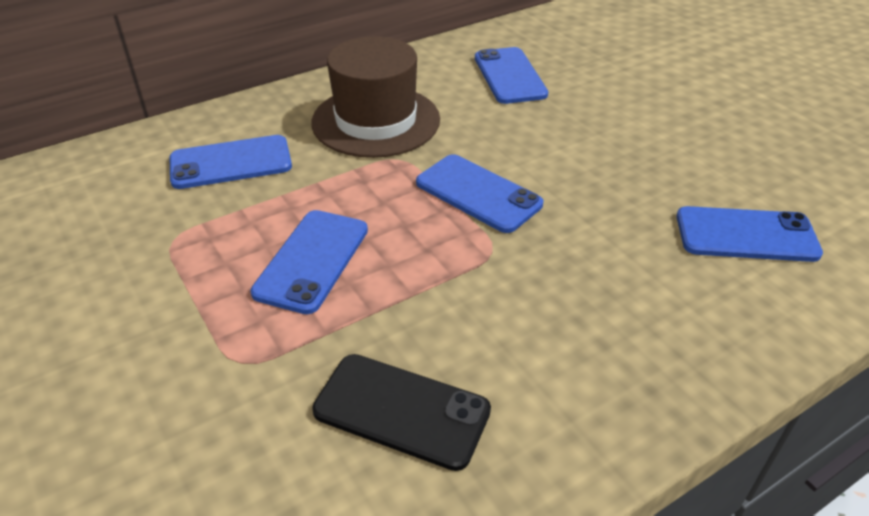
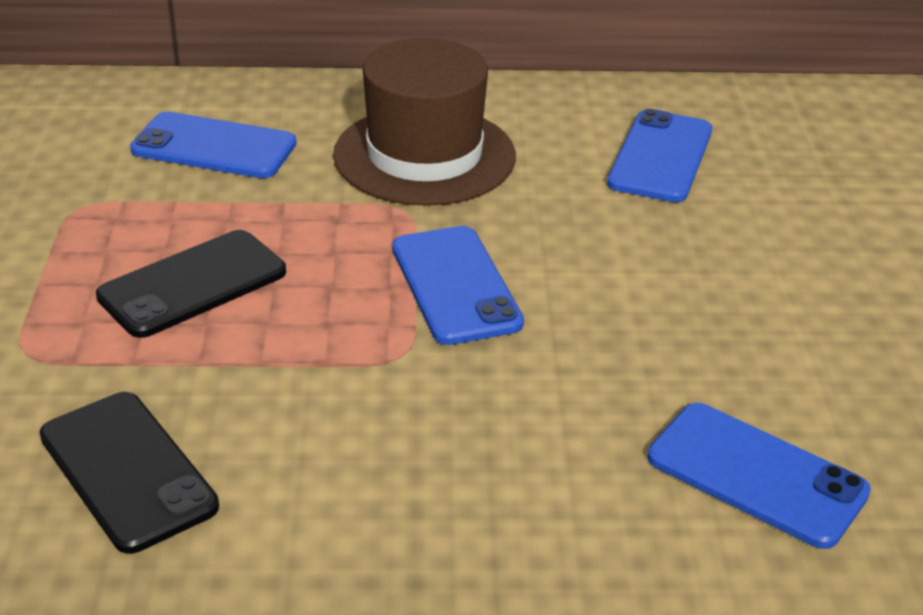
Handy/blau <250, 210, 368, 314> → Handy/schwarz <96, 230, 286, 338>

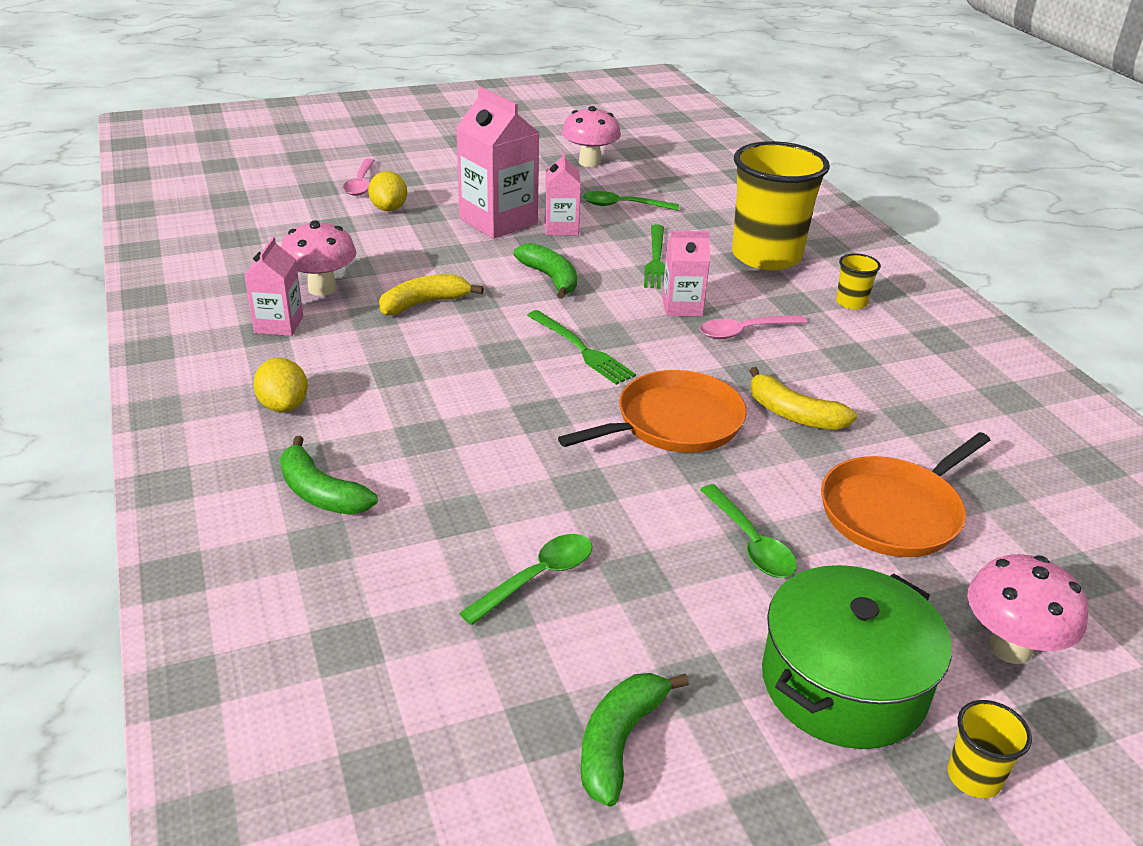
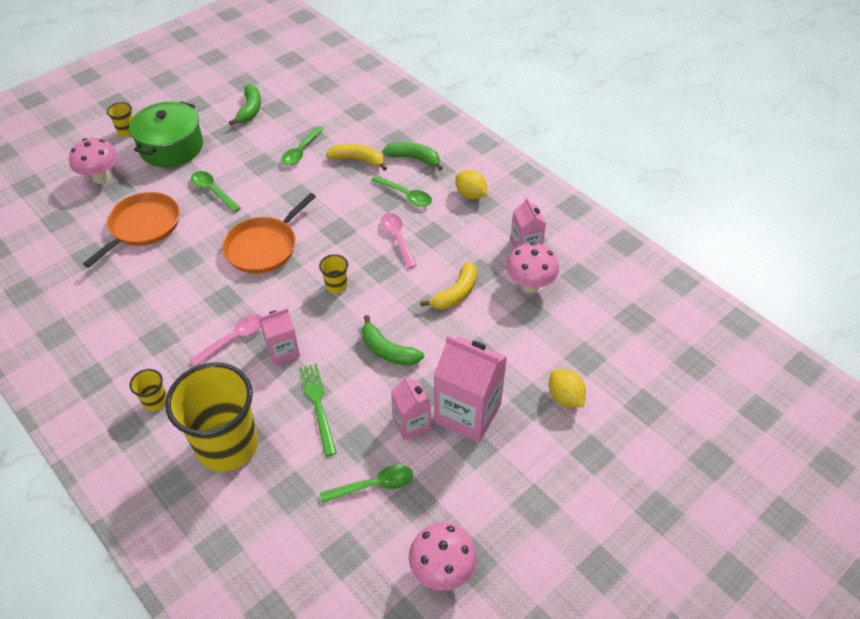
Löffel/rosa <343, 158, 375, 196> → Löffel/rosa <381, 213, 417, 269>, relocated
Gabel/grün <527, 310, 636, 385> → Becher/gelb <319, 254, 348, 294>
Banane/gelb <749, 367, 857, 430> → Banane/gelb <326, 144, 387, 171>, relocated
- → Löffel/grün <371, 175, 432, 207>

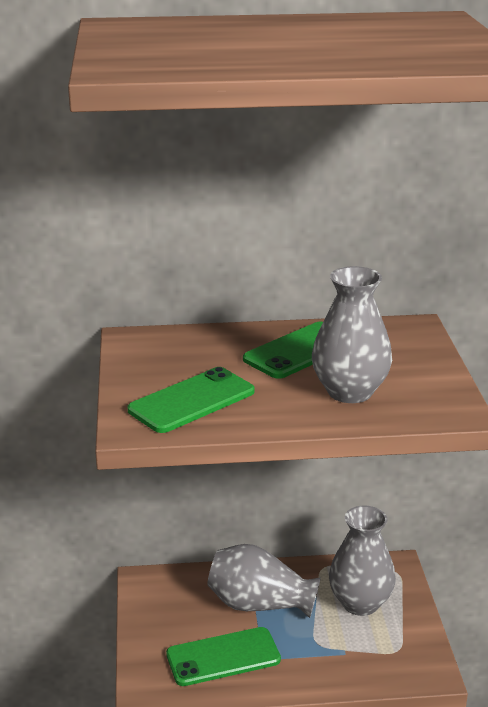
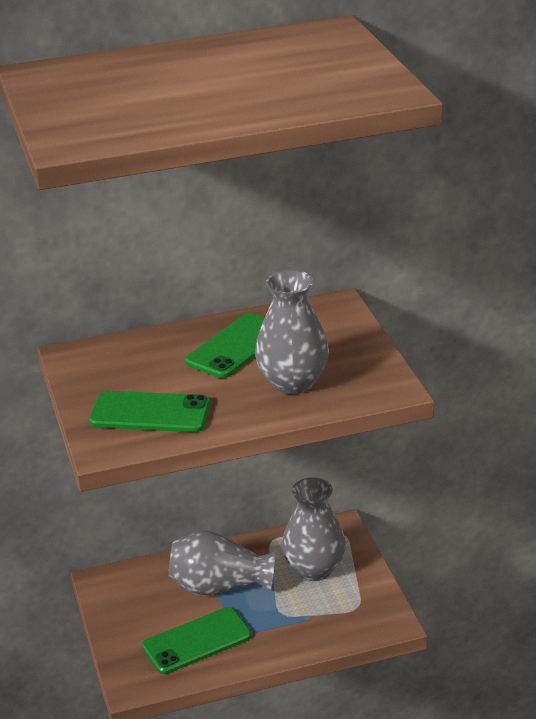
Handy/grün <127, 367, 255, 433> → Handy/grün <89, 391, 211, 432>, 60 degrees clockwise

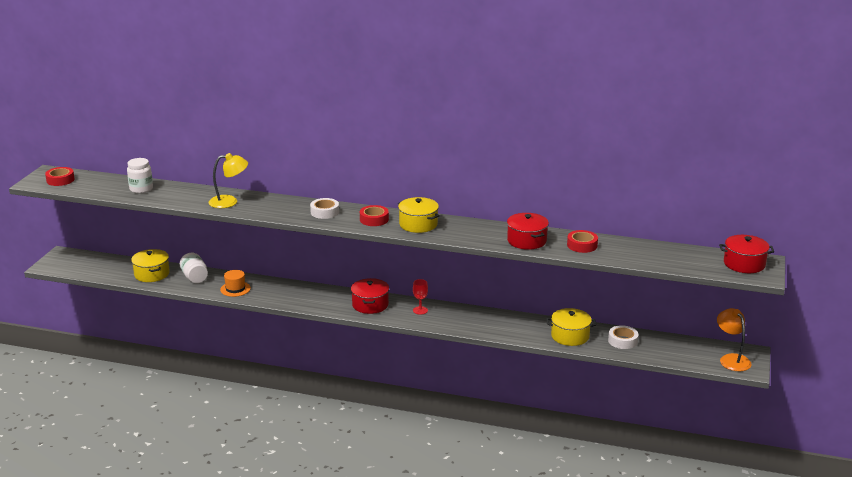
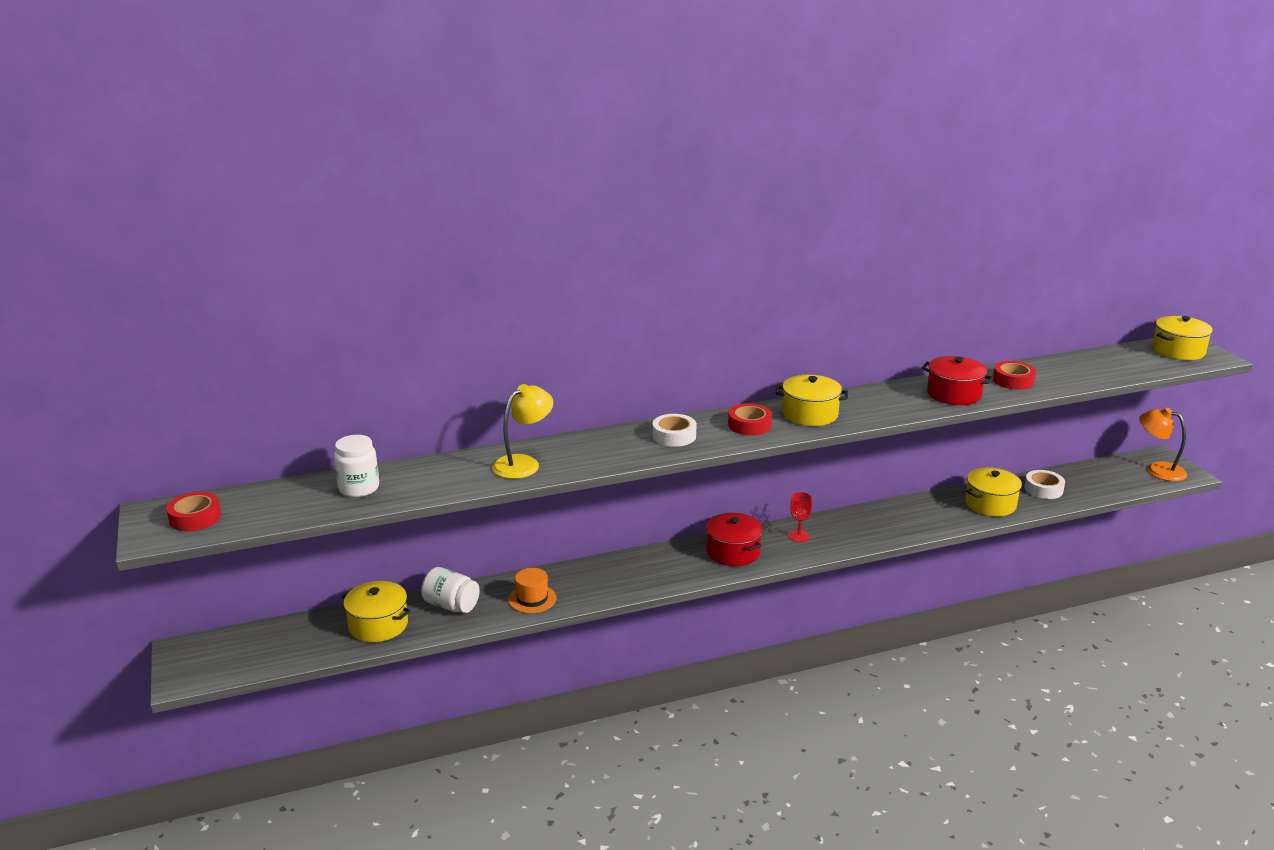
Kochtopf/rot <719, 235, 774, 273> → Kochtopf/gelb <1152, 316, 1213, 360>

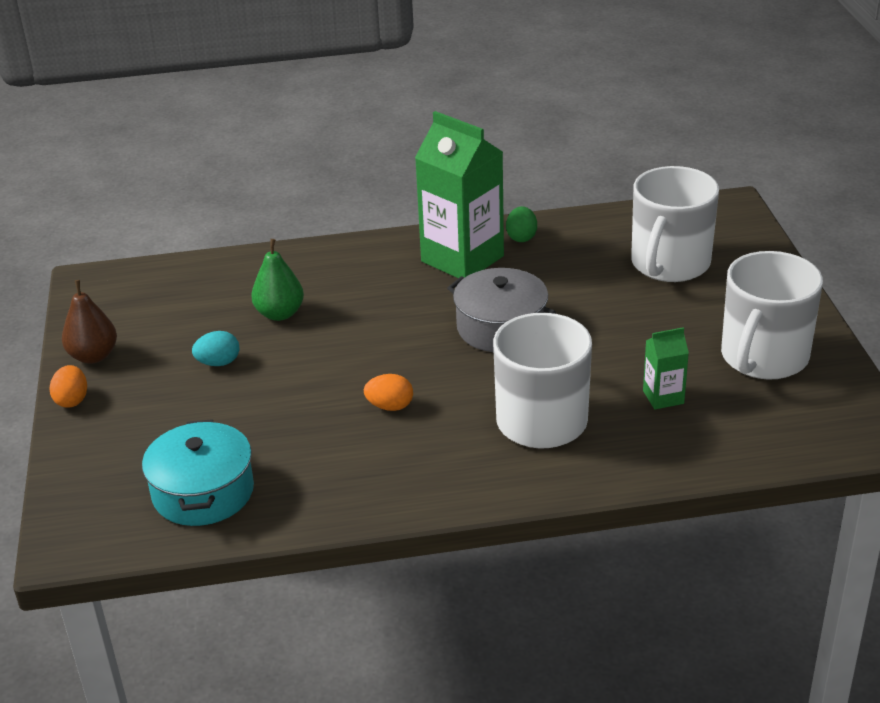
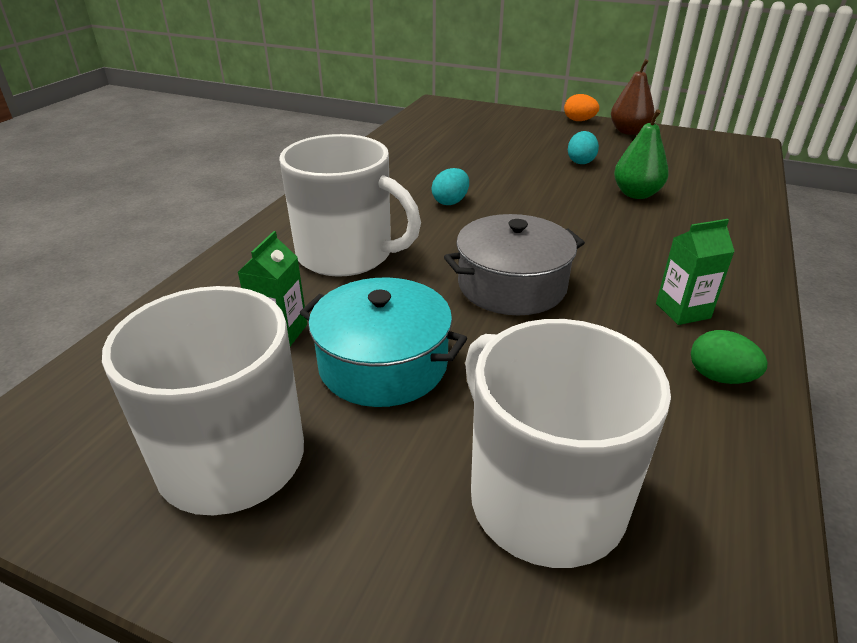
Getränkekarton/grün <415, 111, 504, 278> → Getränkekarton/grün <656, 219, 735, 325>, x0.46
Ei/orange <364, 374, 413, 411> → Ei/türkis <432, 168, 469, 205>
Kochtopf/türkis <142, 419, 254, 526> → Kochtopf/türkis <300, 277, 467, 407>, relocated

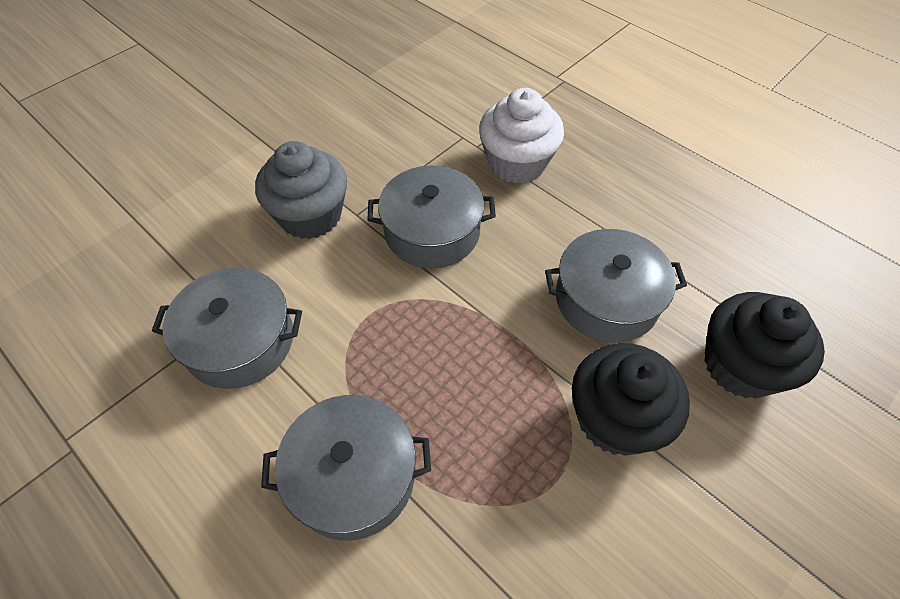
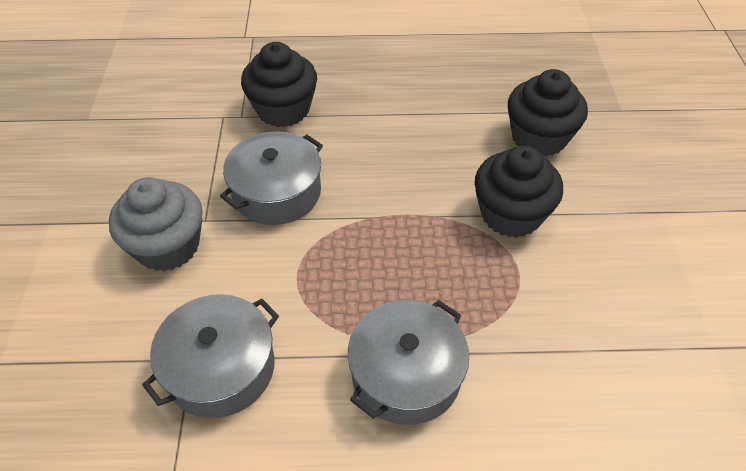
Muffin/weiß <479, 88, 564, 183> → Muffin/schwarz <241, 42, 317, 127>
Kochtopf/grau <545, 229, 687, 343> → -

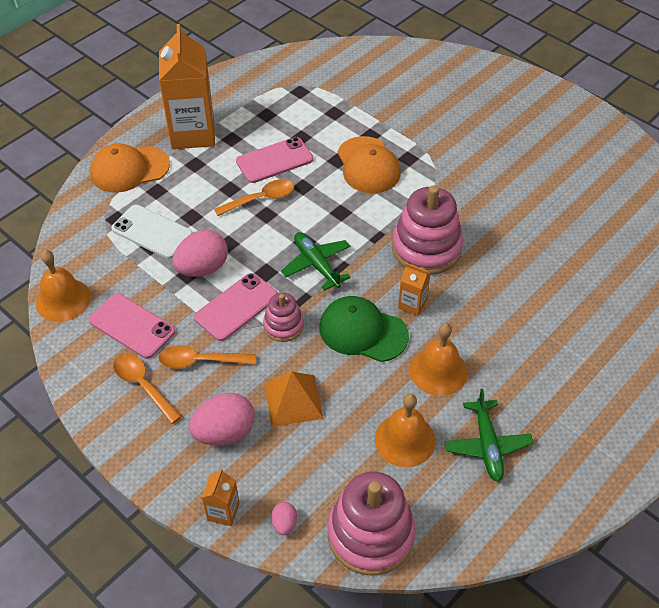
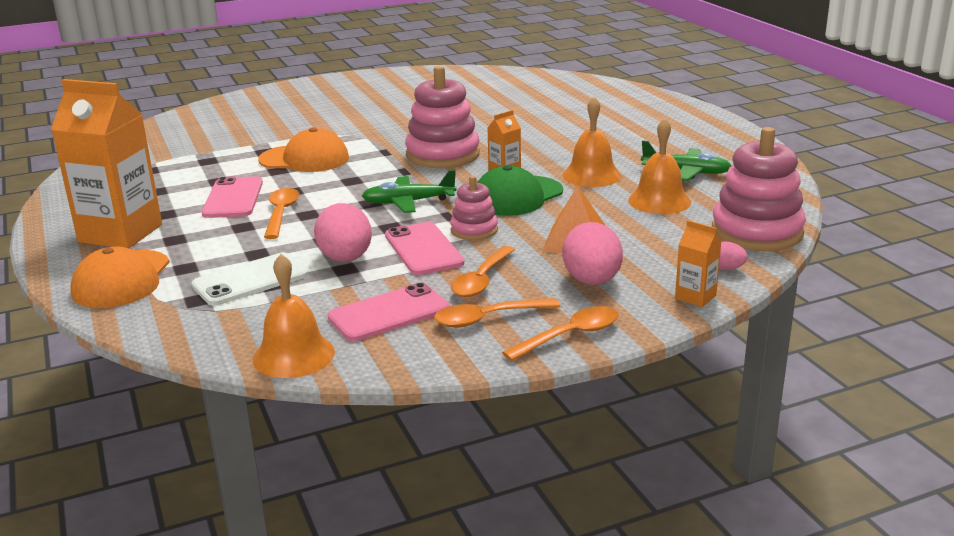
- → Löffel/orange <502, 306, 619, 361>

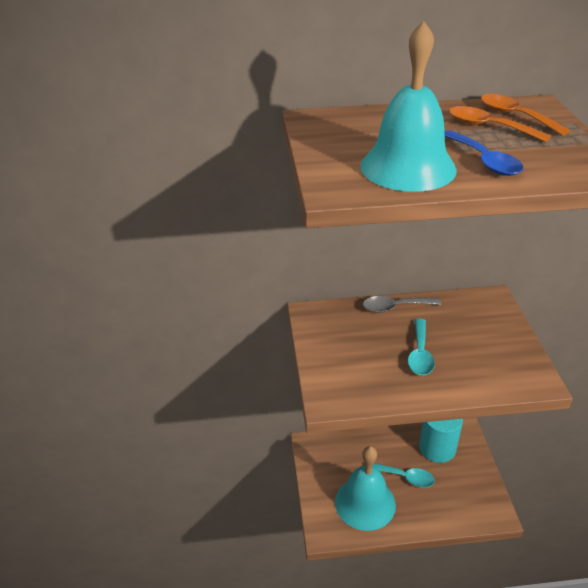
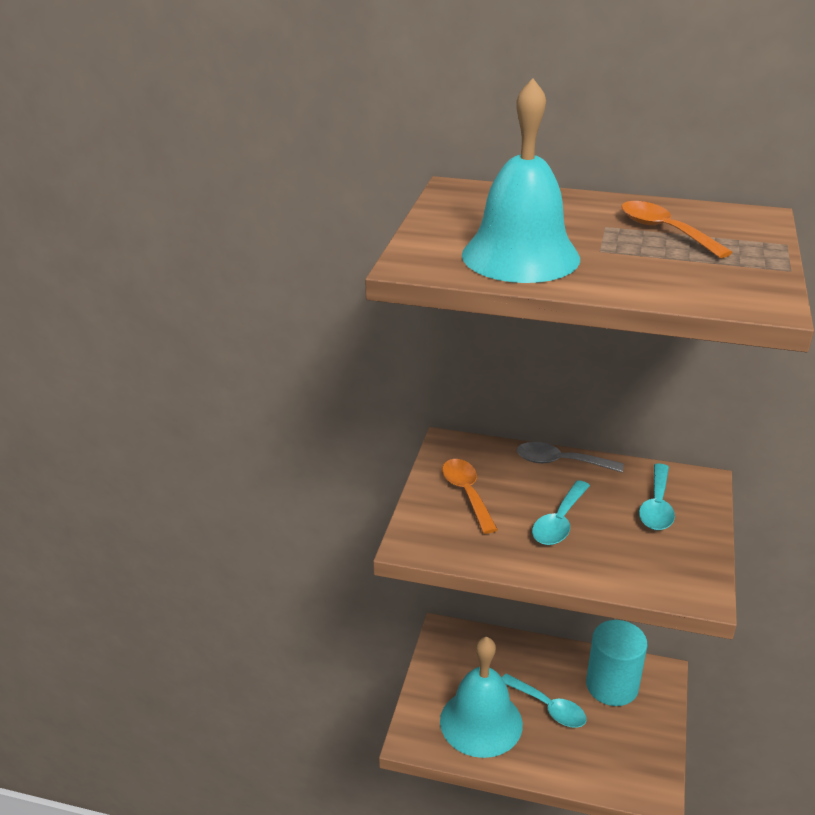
Löffel/orange <481, 94, 571, 136> → Löffel/orange <442, 459, 498, 534>, relocated
Löffel/blau <445, 130, 524, 176> → -
- → Löffel/türkis <639, 463, 675, 530>

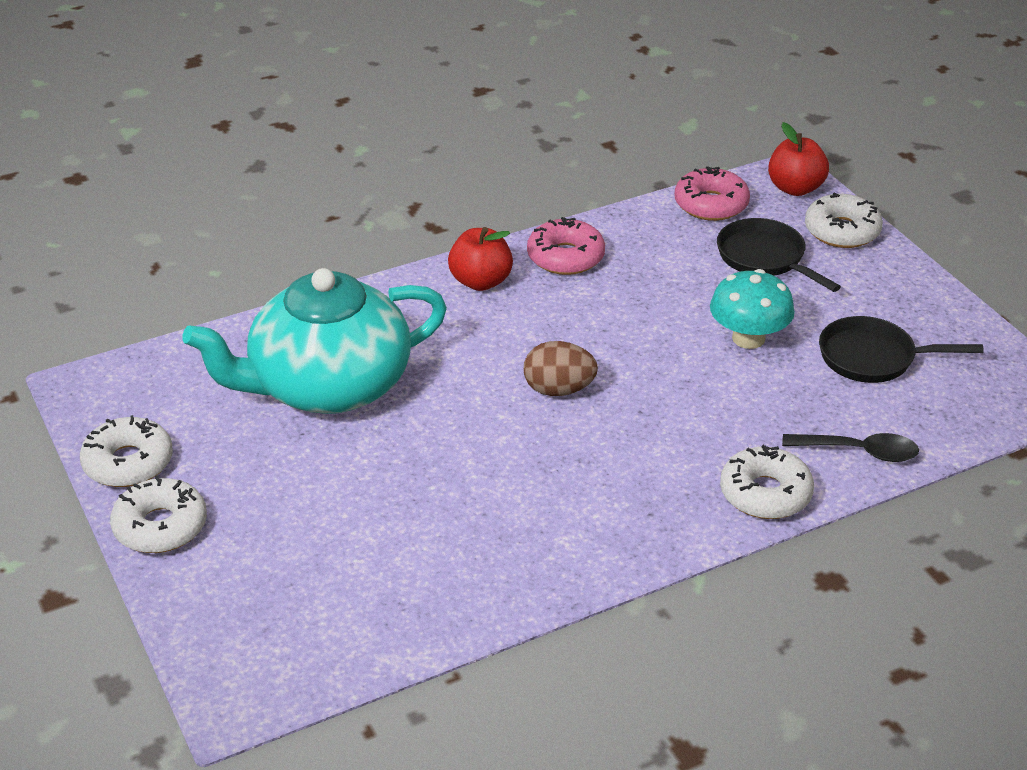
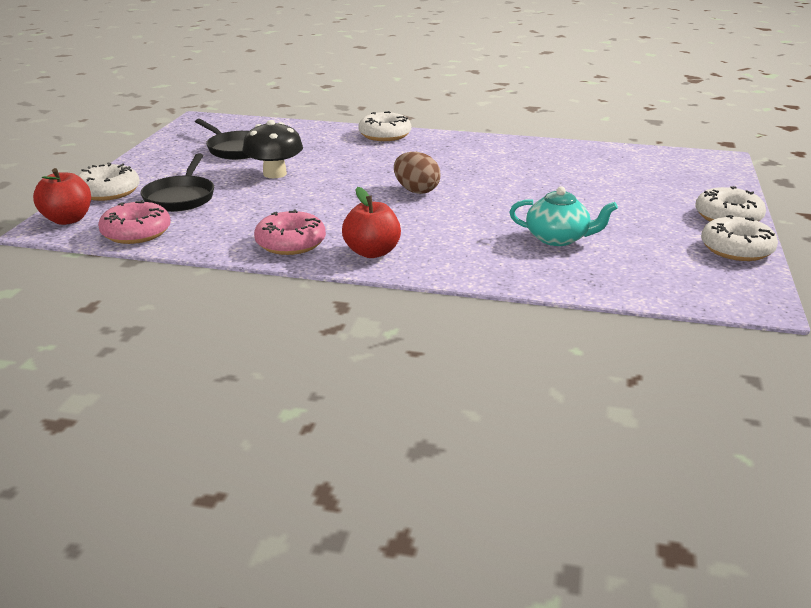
Teekanne/türkis <182, 268, 447, 414> → Teekanne/türkis <510, 186, 618, 246>, x0.48
Pilz/türkis <710, 269, 795, 349> → Pilz/schwarz <243, 120, 303, 178>
Löffel/schwarz <782, 433, 919, 462> → -

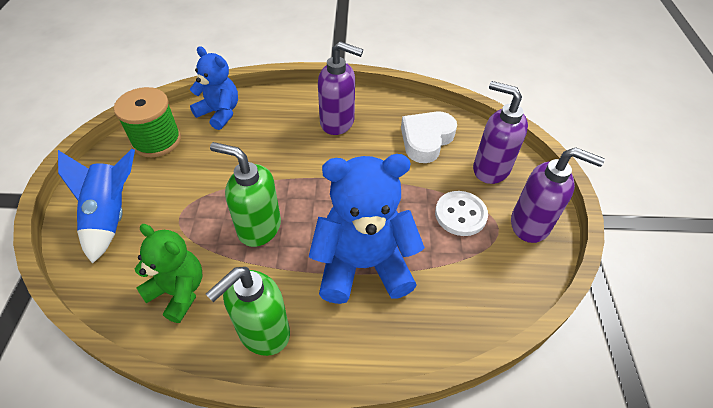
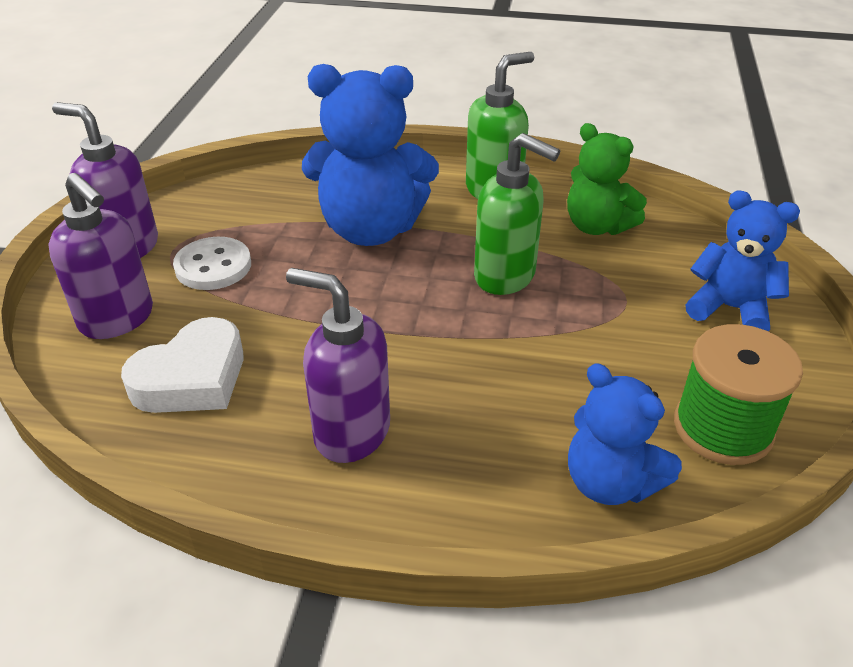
Rakete/blau <58, 149, 135, 264> → Teddybär/blau <685, 190, 800, 331>

